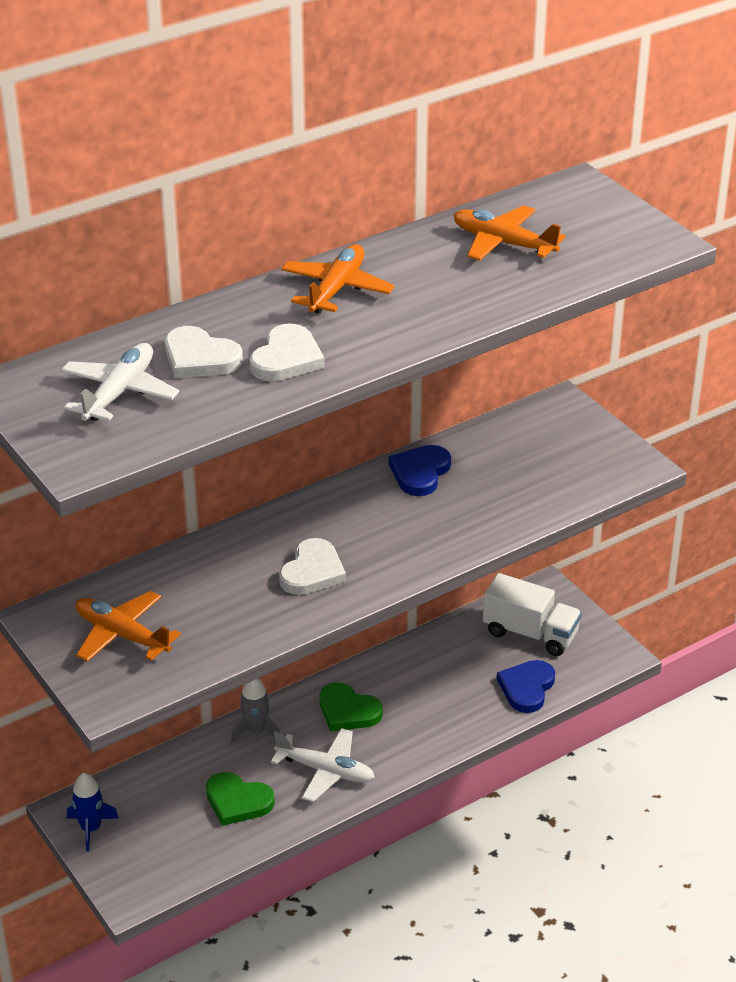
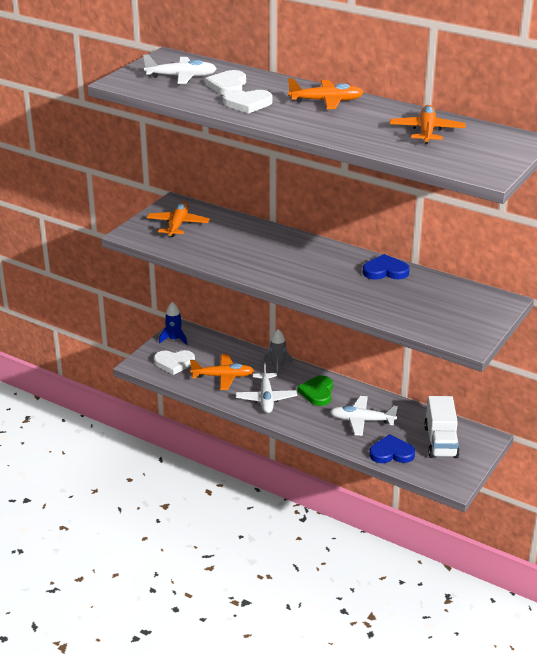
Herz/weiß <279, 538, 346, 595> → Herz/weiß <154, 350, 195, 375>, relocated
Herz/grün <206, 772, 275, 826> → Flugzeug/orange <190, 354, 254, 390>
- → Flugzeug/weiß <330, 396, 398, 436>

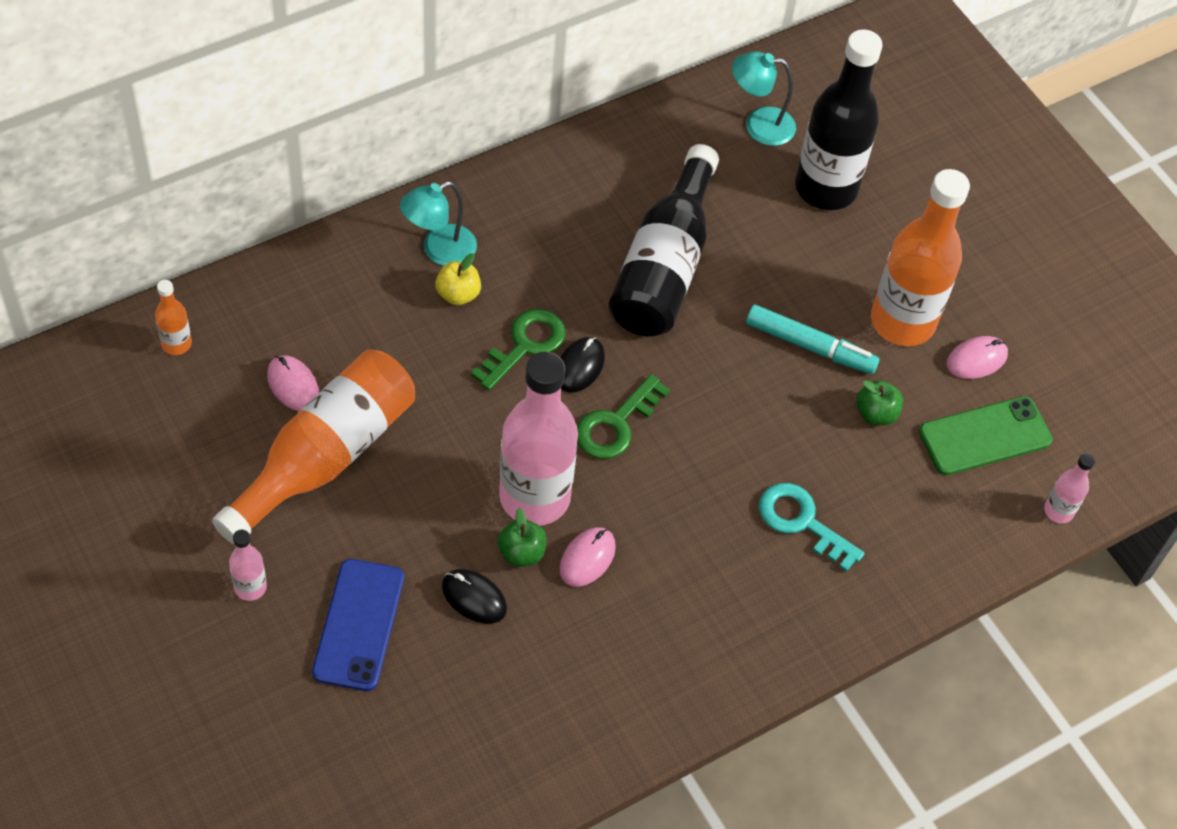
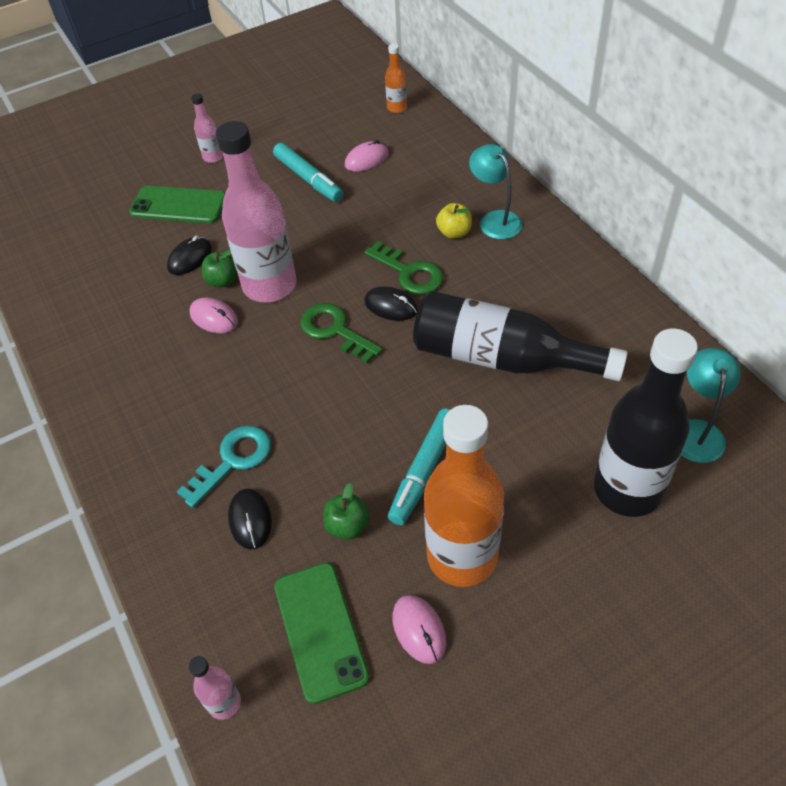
Flasche/orange <212, 349, 415, 545> → Filzstift/türkis <273, 143, 343, 202>
Handy/blau <312, 559, 404, 691> → Handy/grün <129, 186, 225, 223>
- → Computermaus/schwarz <228, 489, 272, 549>

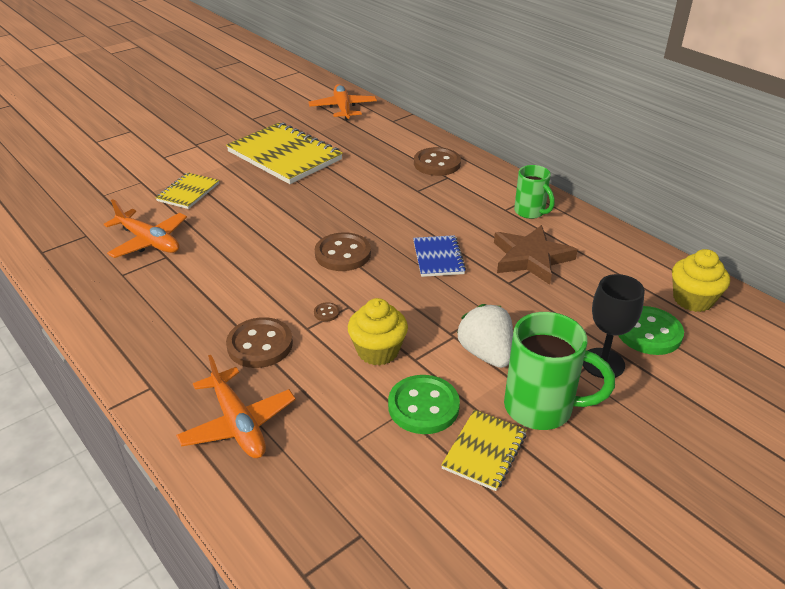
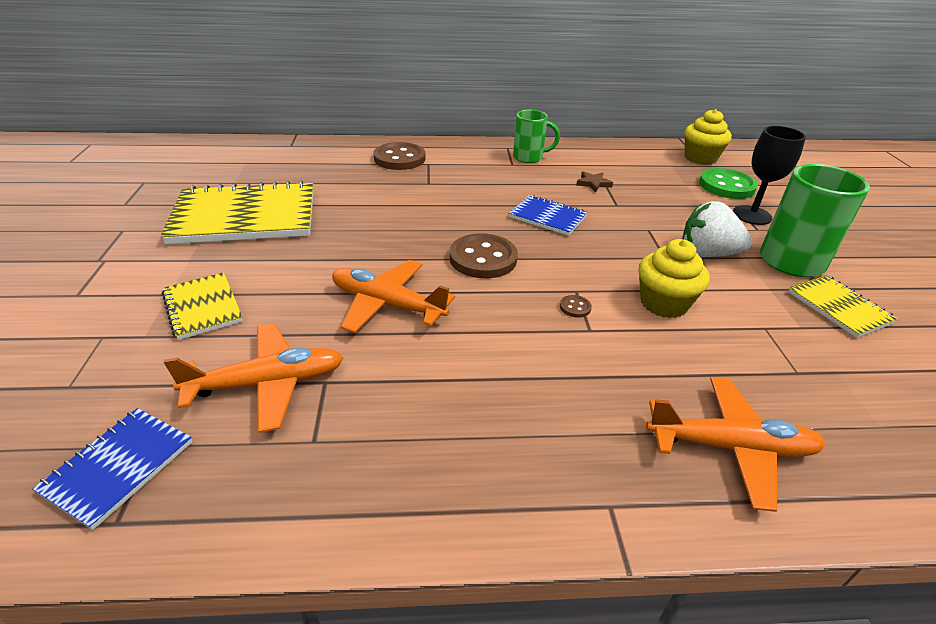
Flugzeug/orange <309, 84, 377, 121> → Flugzeug/orange <332, 260, 455, 333>, relocated
Stern/braun <494, 225, 578, 285> → Stern/braun <576, 171, 613, 192>, x0.44
Knopf/braun <226, 317, 293, 368> → -
Knopf/grün <388, 375, 460, 434> → -
- → Notizbuch/blau <32, 408, 192, 530>

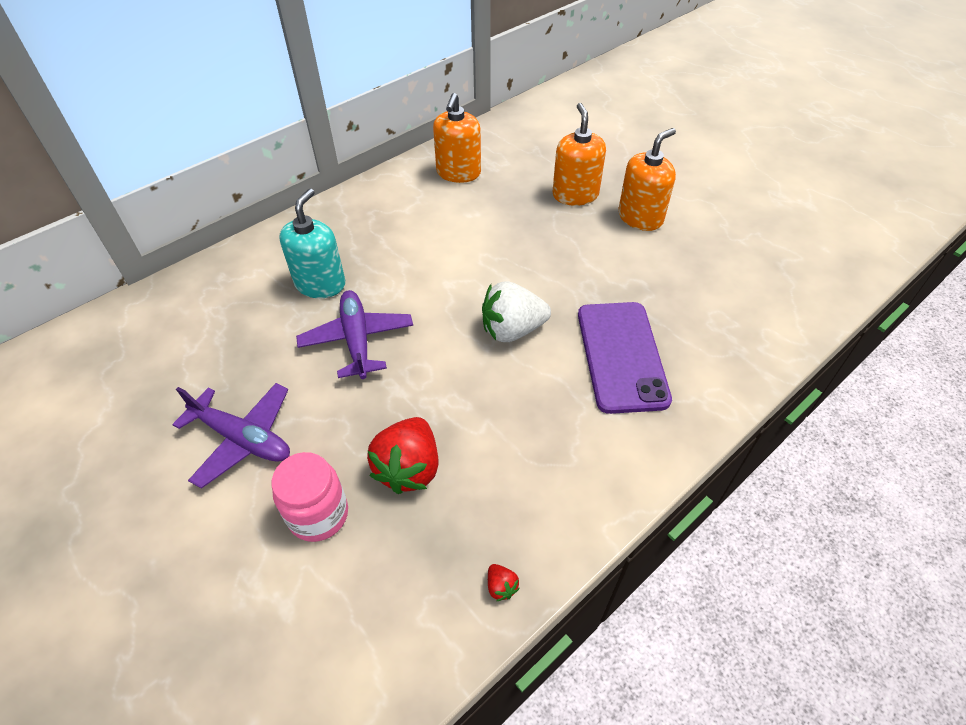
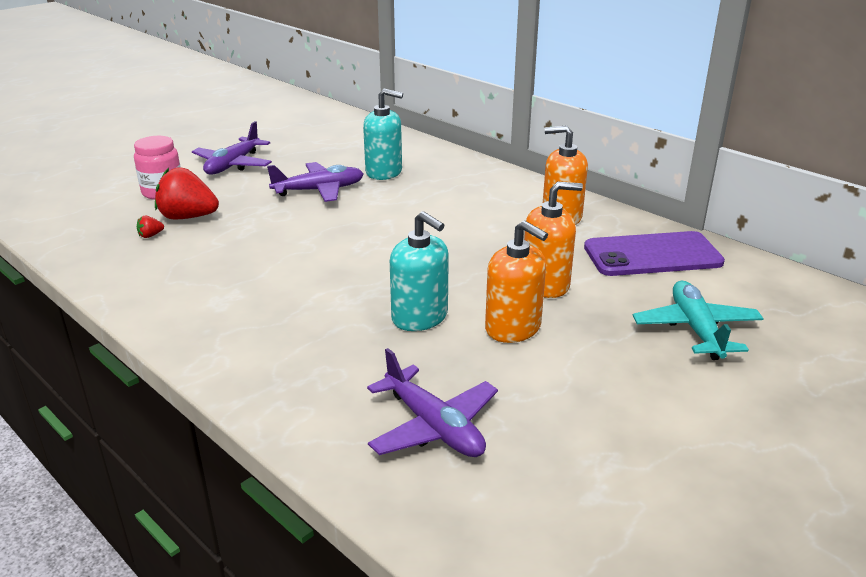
Erdbeere/weiß <482, 282, 551, 342> → -
Handy/lila <578, 302, 672, 414> → Handy/lila <584, 231, 725, 276>, relocated
Erdbeere/rot <488, 564, 520, 601> → Erdbeere/rot <137, 216, 164, 238>, relocated
- → Seifenspender/türkis <390, 211, 449, 331>
- → Flugzeug/türkis <633, 281, 764, 360>
- → Flugzeug/lila <367, 348, 498, 457>

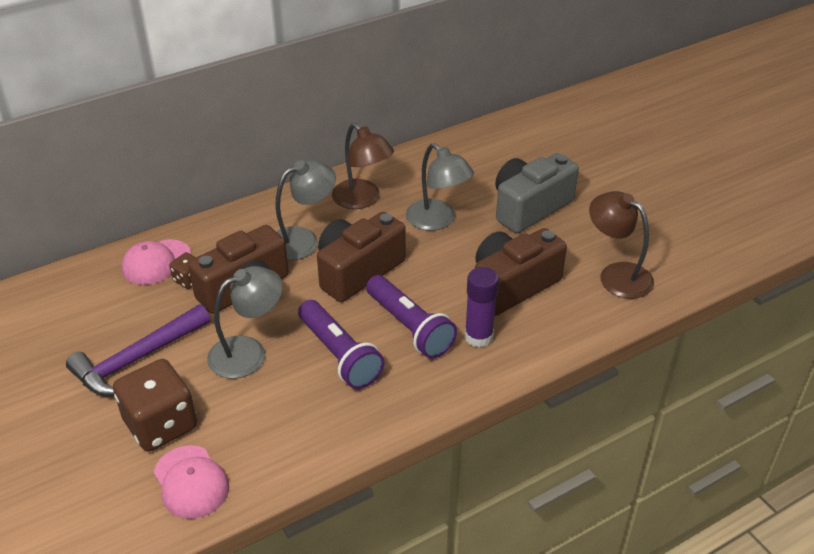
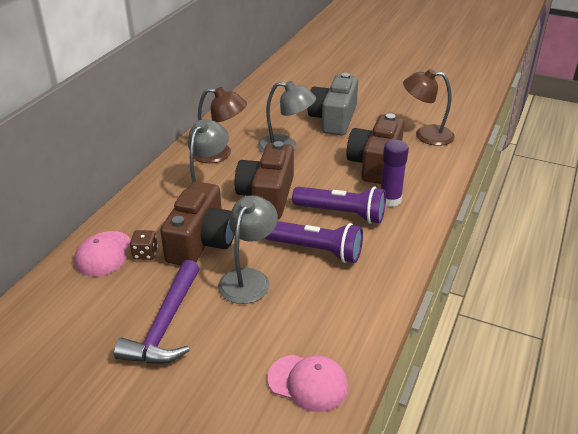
Spielwürfel/braun <113, 359, 197, 452> → -

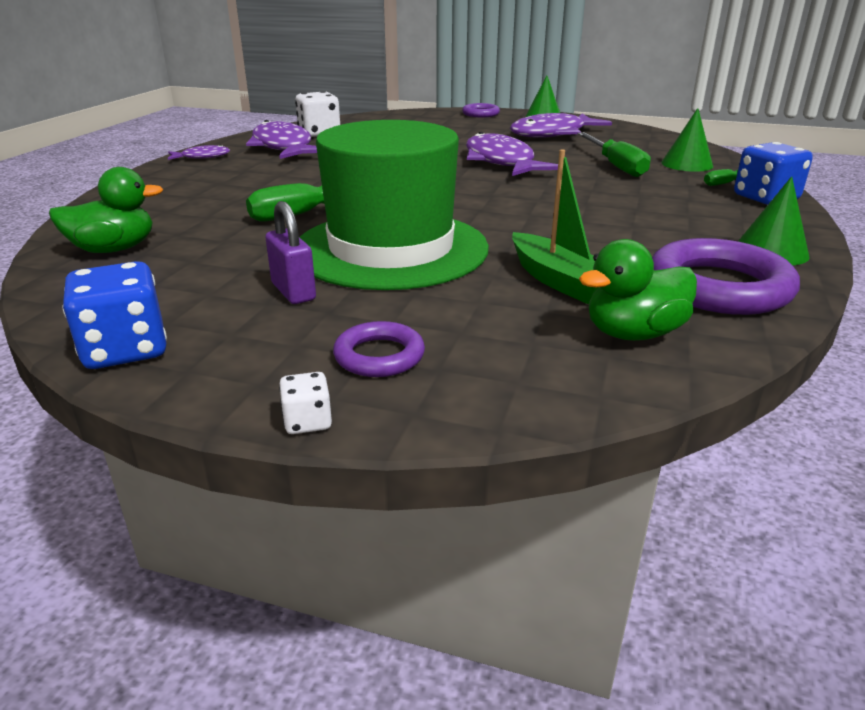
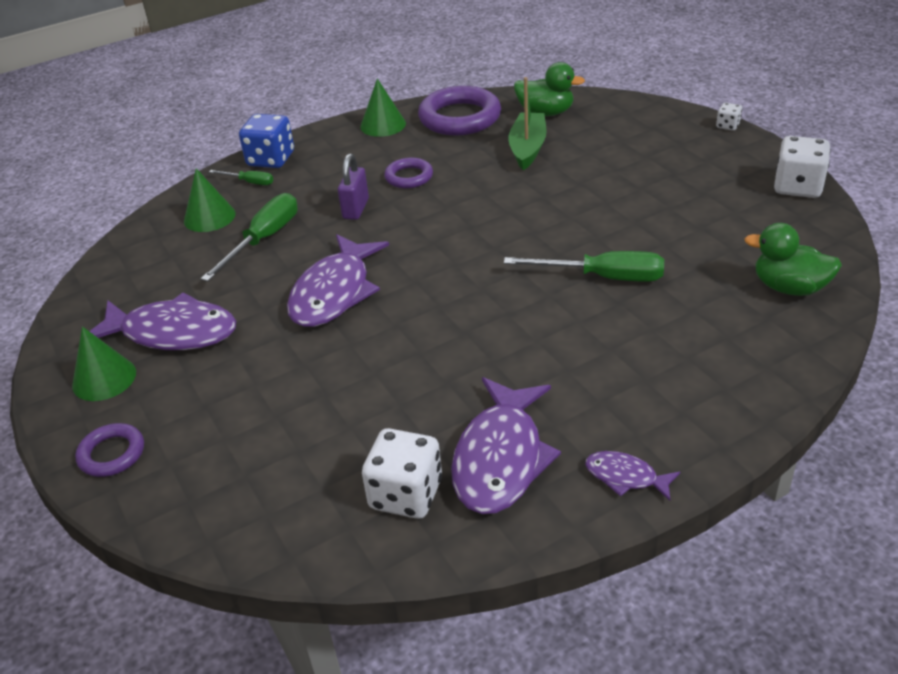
Hut/grün <300, 120, 489, 290> → -
Vorhängeschloss/lila <266, 201, 316, 304> → Vorhängeschloss/lila <338, 153, 369, 220>, relocated
Spielwürfel/blau <62, 261, 167, 369> → Spielwürfel/weiß <774, 136, 831, 198>
Ring/lila <333, 321, 425, 377> → Ring/lila <384, 157, 433, 188>, relocated

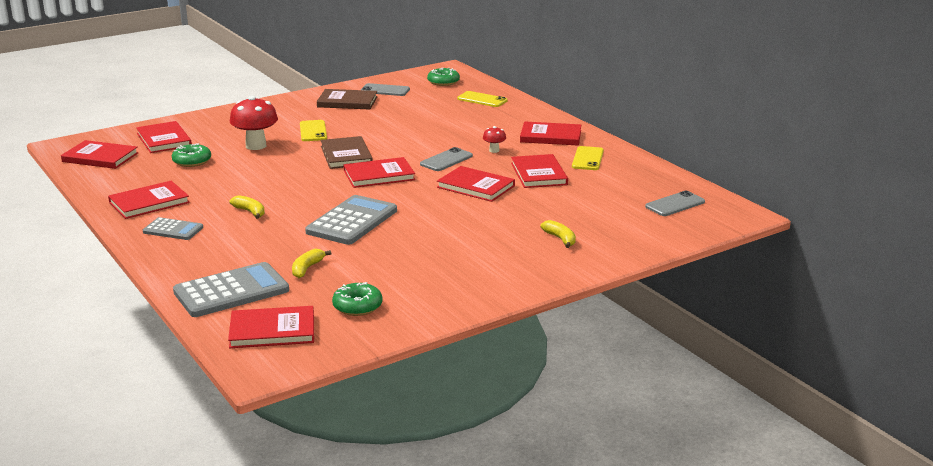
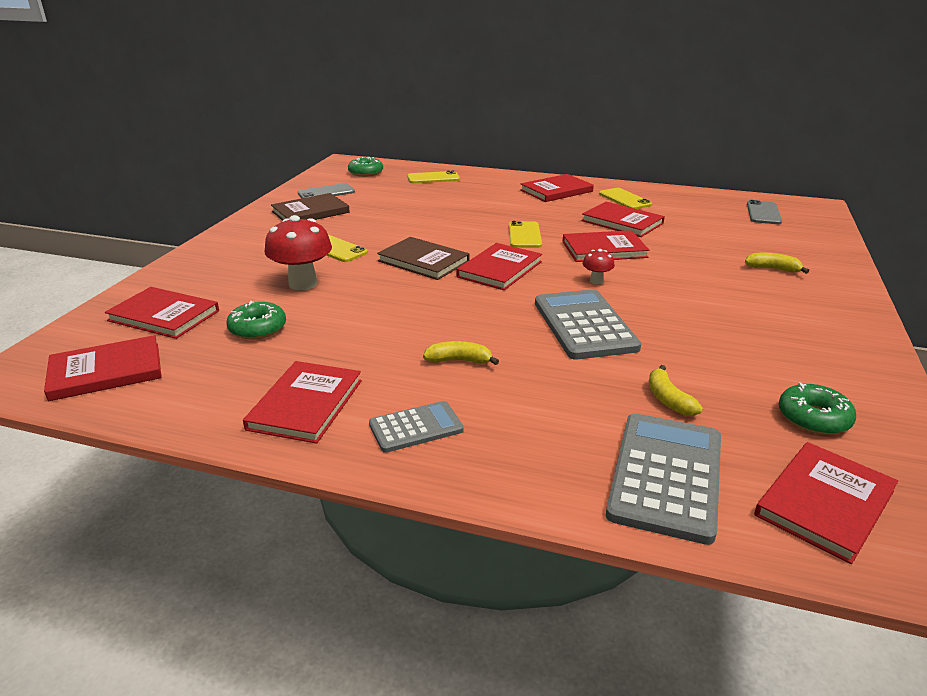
Pilz/rot <483, 126, 506, 153> → Pilz/rot <582, 249, 615, 285>, relocated
Handy/grau <420, 147, 473, 171> → Handy/gelb <509, 221, 542, 248>

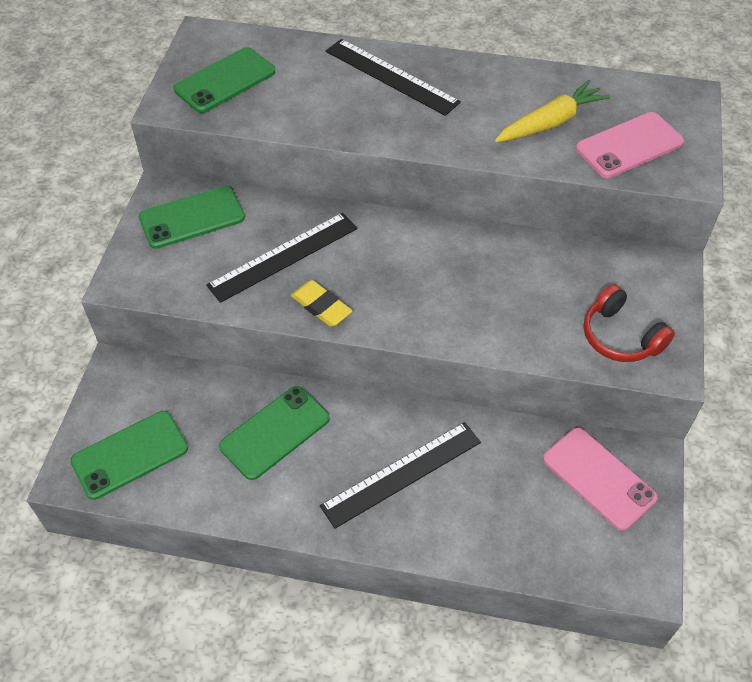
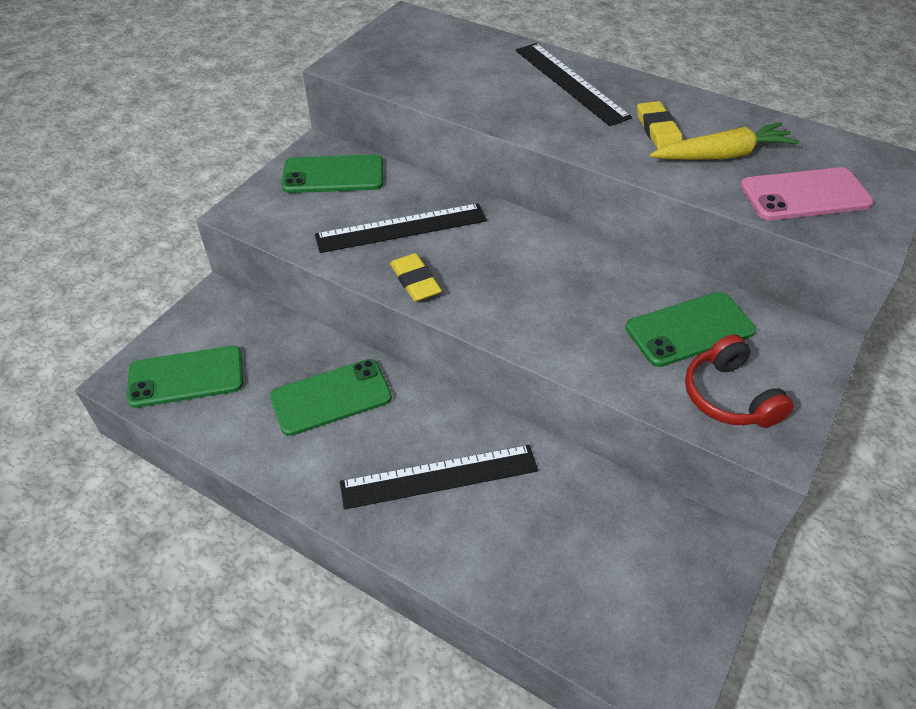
Handy/grün <174, 47, 275, 113> → Handy/grün <626, 292, 756, 367>, relocated
Handy/rosa <543, 427, 658, 531> → -
- → Radiergummi/gelb <637, 101, 683, 149>

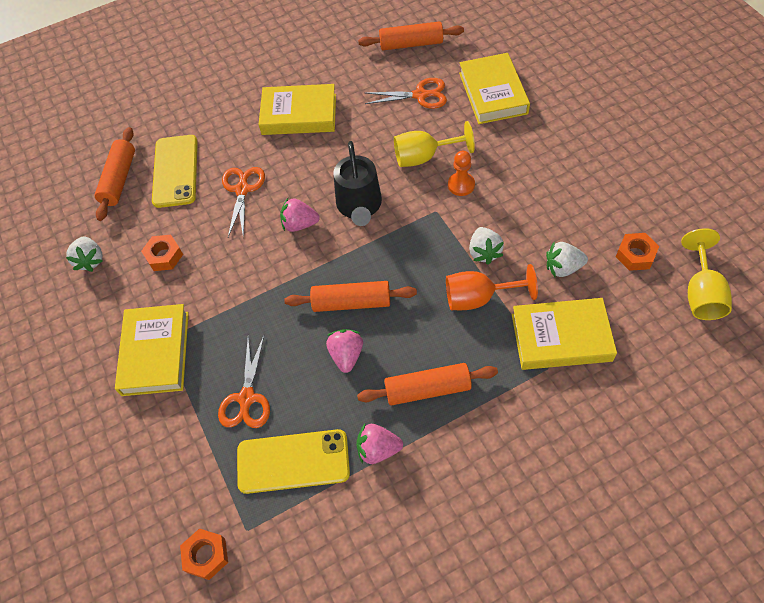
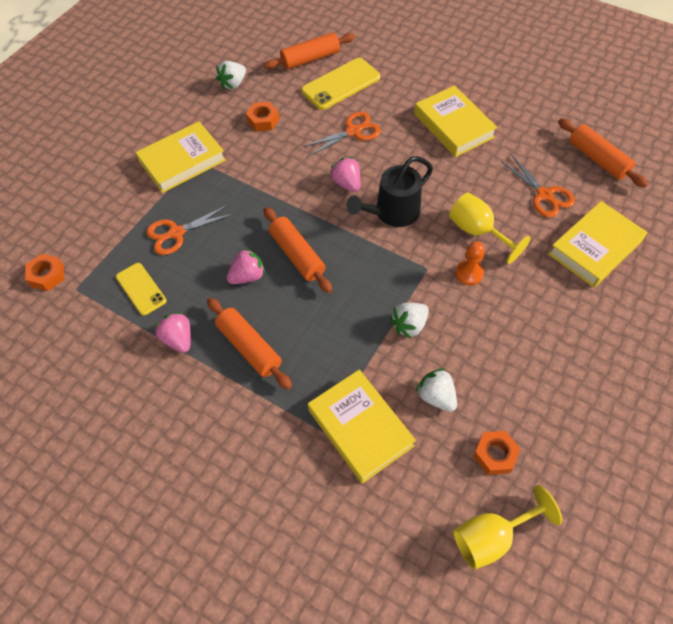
Kelch/orange <446, 264, 538, 310> → -
Handy/gelb <237, 429, 350, 494> → Handy/gelb <116, 263, 167, 316>, x0.63

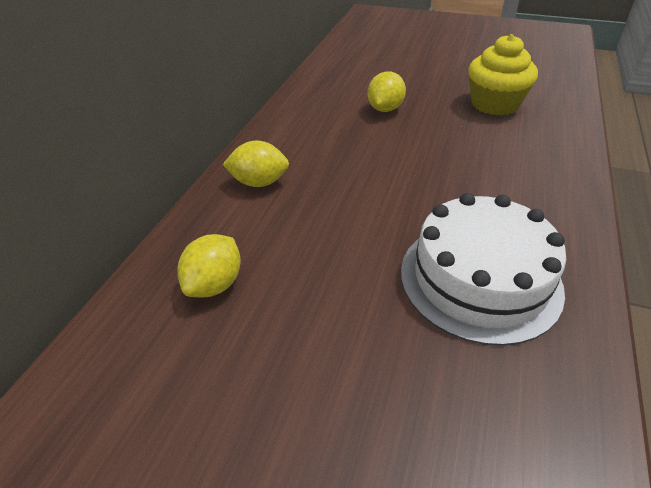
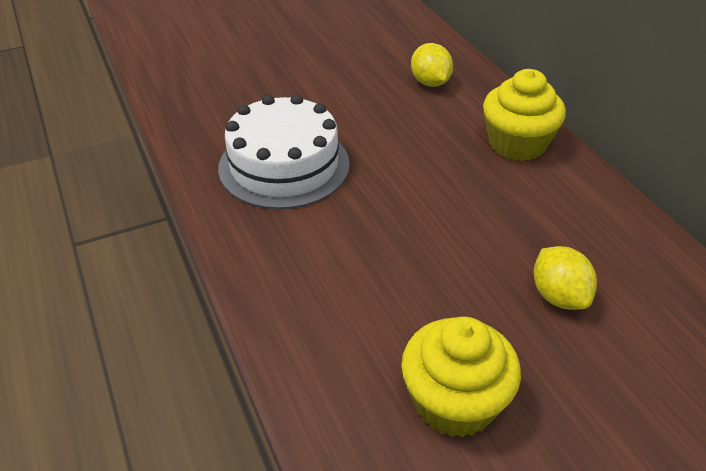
Zitrone/gelb <223, 141, 289, 187> → Muffin/gelb <483, 69, 566, 161>

